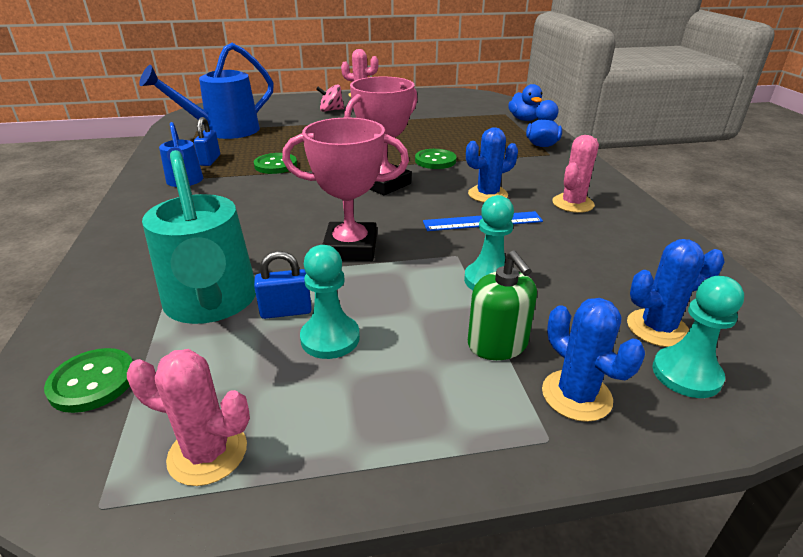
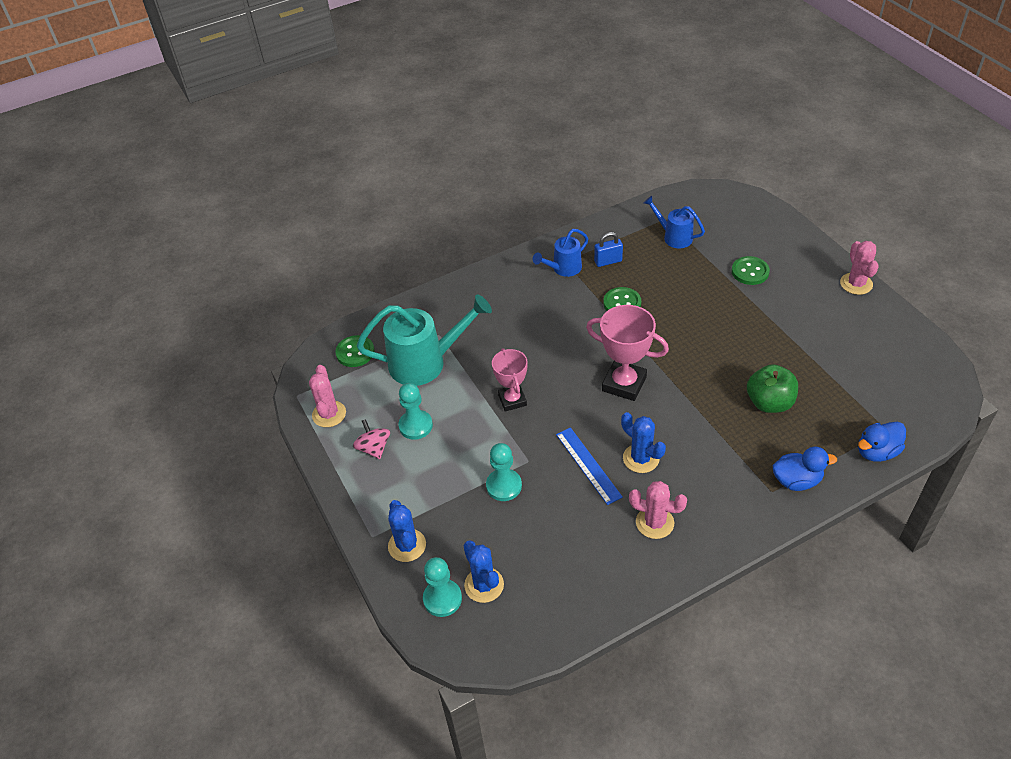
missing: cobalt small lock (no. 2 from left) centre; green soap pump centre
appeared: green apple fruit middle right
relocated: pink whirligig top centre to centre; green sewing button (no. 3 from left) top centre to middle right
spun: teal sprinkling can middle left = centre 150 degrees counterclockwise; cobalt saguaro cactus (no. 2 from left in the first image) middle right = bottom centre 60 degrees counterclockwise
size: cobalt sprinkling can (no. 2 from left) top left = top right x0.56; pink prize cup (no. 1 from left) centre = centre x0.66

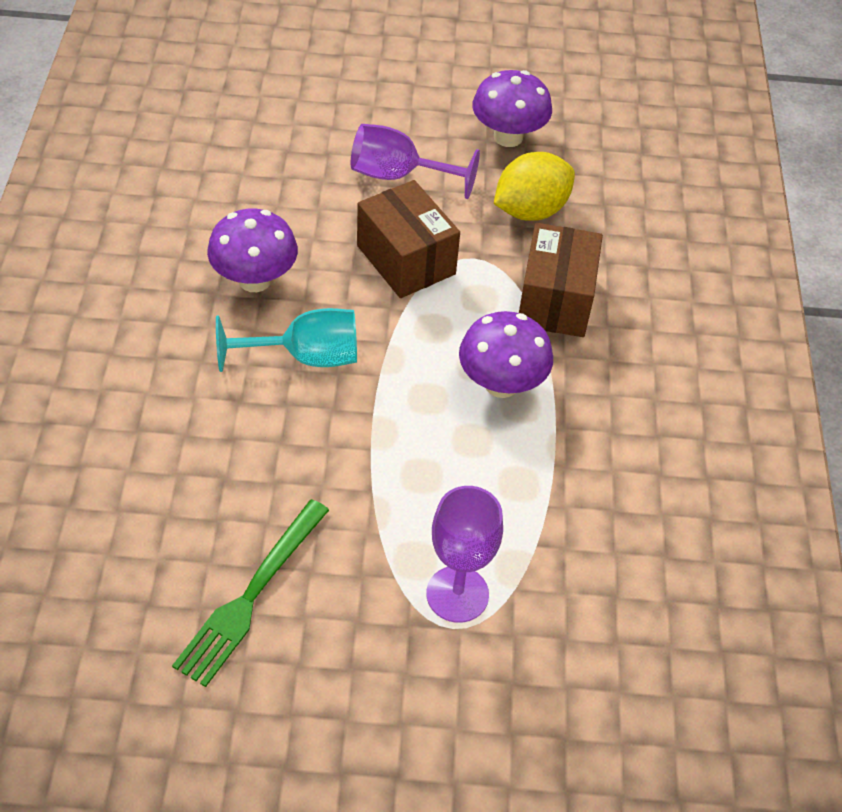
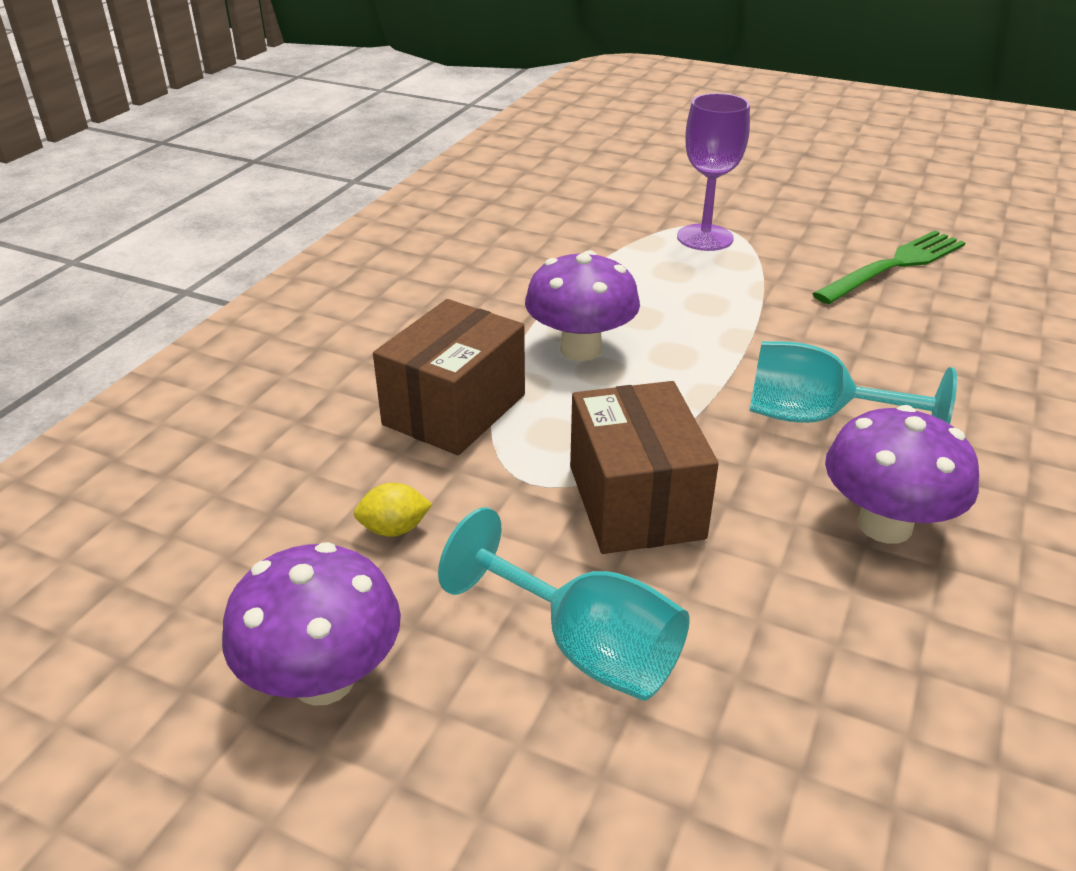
colour: violet chalice (no. 1 from left) top centre to teal chalice (no. 1 from left) bottom centre
size: bright yellow lemon top centre = centre x0.47

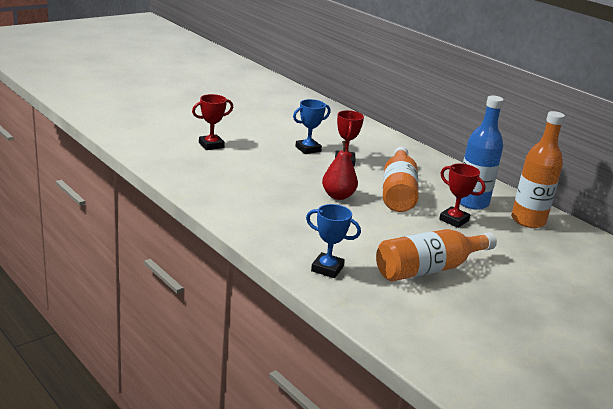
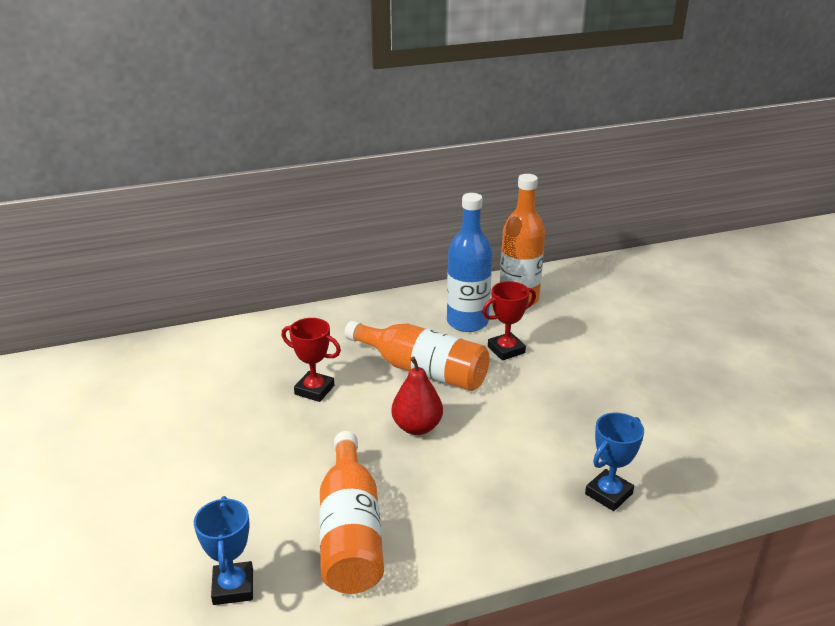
missing: crimson prize cup (no. 1 from left) top centre
relocated: cobalt prize cup (no. 1 from left) top centre to bottom left; bright orange bottle (no. 2 from left in the first image) middle right to bright orange bottle (no. 1 from left) bottom centre

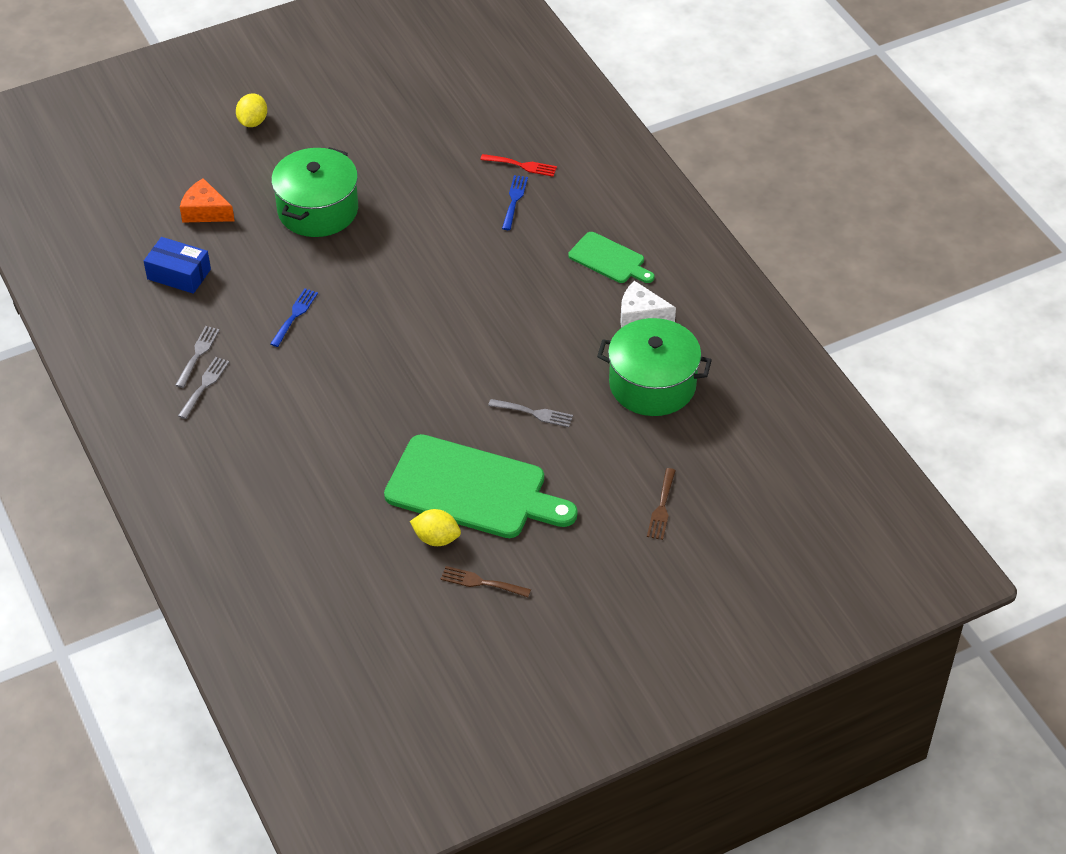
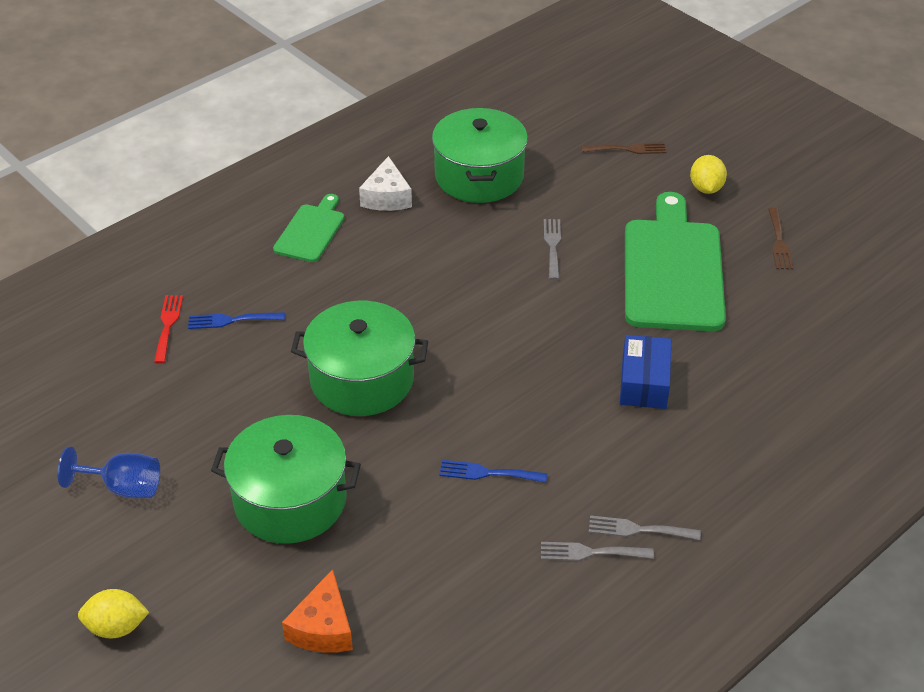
appeared: cobalt chalice bottom left; green cooking pot (no. 2 from left) centre
relocated: cobalt parcel top left to middle right; bright yellow lemon (no. 2 from left) centre to top right

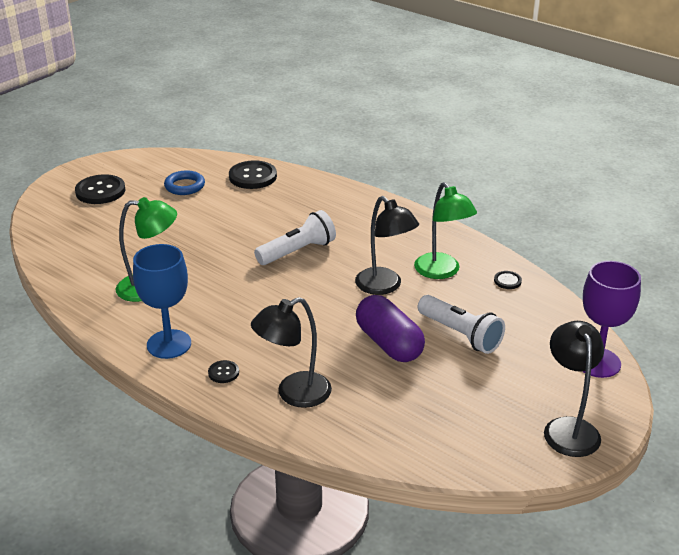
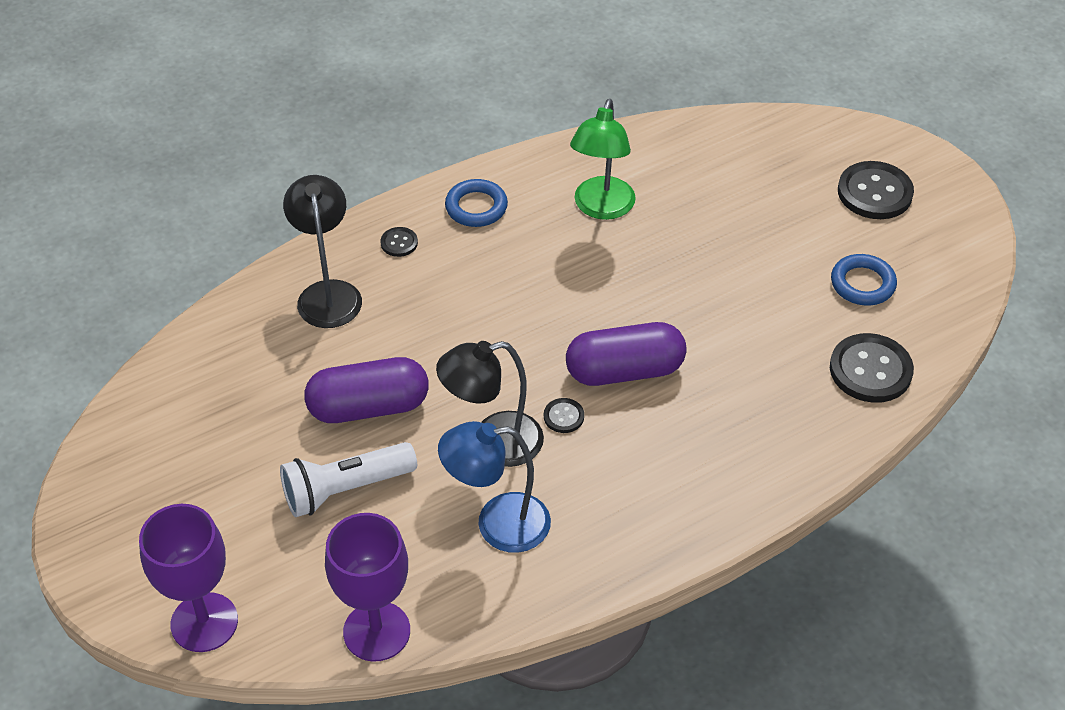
missing: ebony desk lamp (no. 3 from left) bottom right
appeared: violet chalice (no. 2 from left) bottom centre
relocated: ebony sewing button (no. 4 from left in the first image) middle right to ebony sewing button (no. 2 from left) centre
exchanged: cobalt chalice middle left to cobalt hoop (no. 1 from left) top centre; white pocket torch (no. 1 from left) centre to violet pill (no. 2 from left) centre
colour: green desk lamp (no. 2 from left) centre to cobalt desk lamp bottom centre

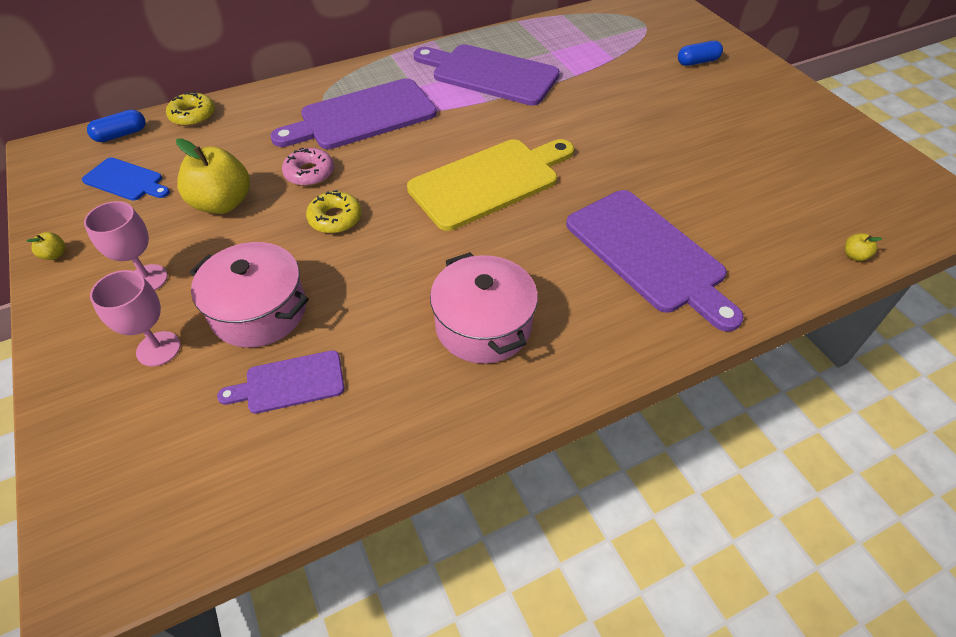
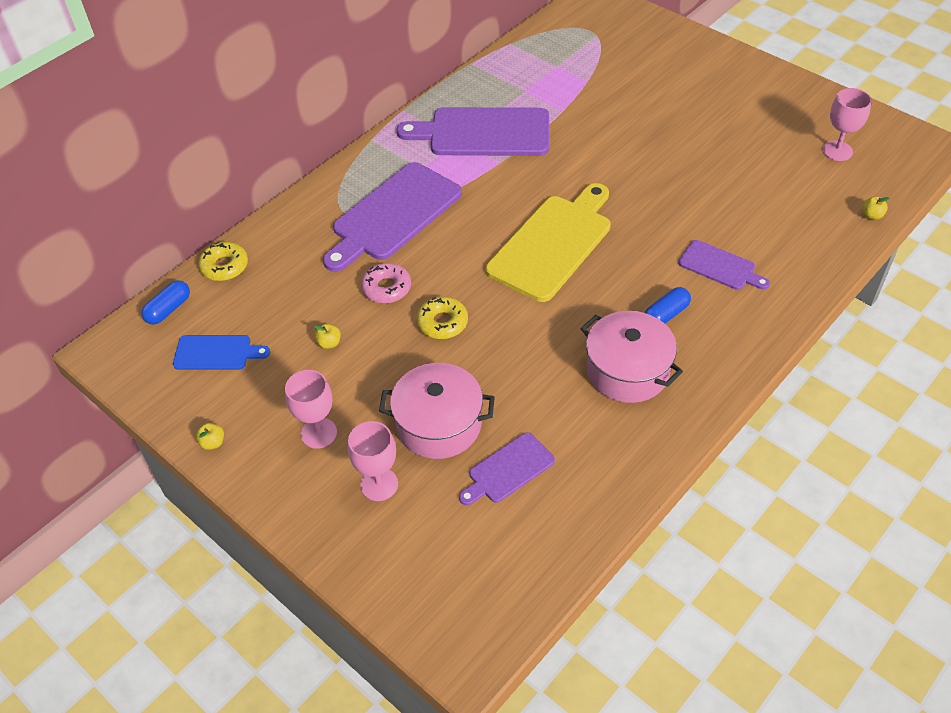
appeared: pink chalice (no. 3 from left) top right
relocated: cobalt pill (no. 2 from left) top right to middle right
size: bright yellow apple fruit (no. 2 from left) top left = centre x0.40; violet chopping board (no. 4 from left) middle right = middle right x0.52

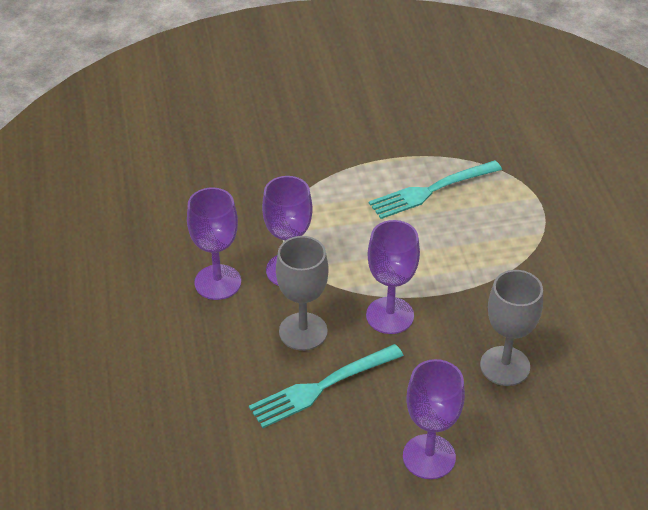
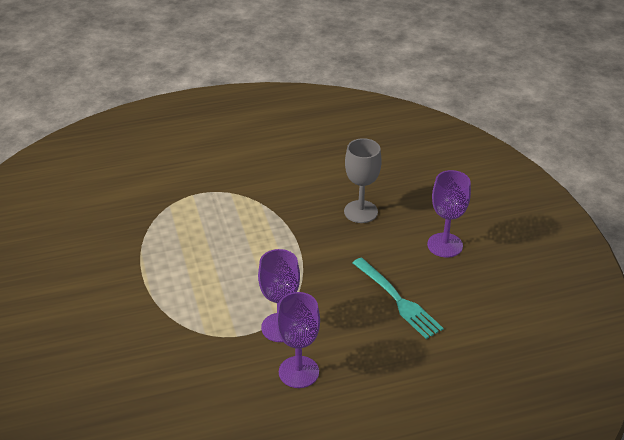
missing: ash-grey chalice (no. 1 from left) centre; violet chalice (no. 3 from left) centre; teal fork (no. 2 from left) middle right

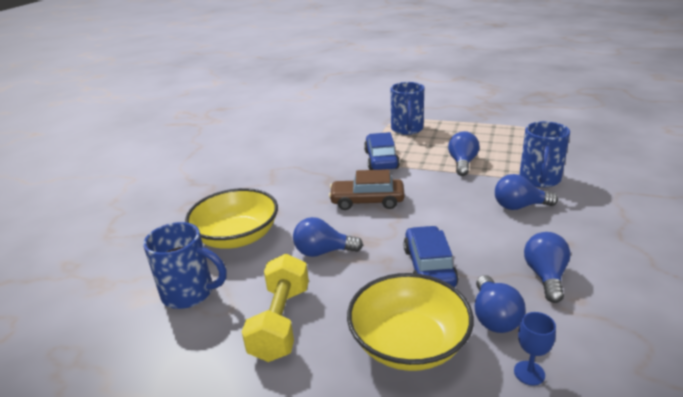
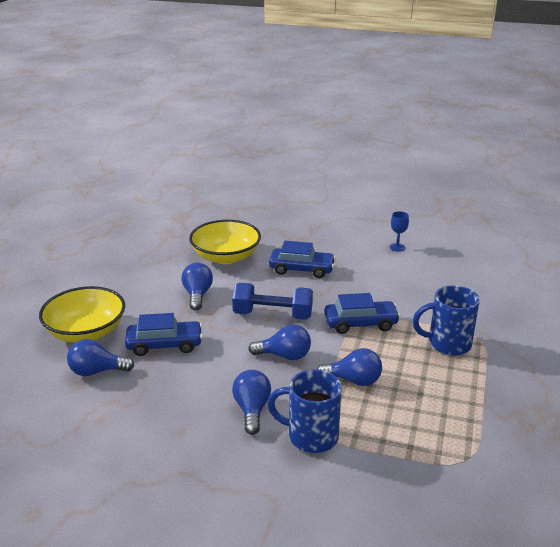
missing: cobalt tea mug (no. 1 from left) bottom left; bright yellow free weight bottom centre
appeared: cobalt toy car (no. 2 from left) centre
relocated: cobalt chalice bottom right to middle right; cobalt lightbulb (no. 5 from left in the first image) bottom right to cobalt lightbulb (no. 4 from left) centre
exchanged: dark brown toy car centre to cobalt free weight centre

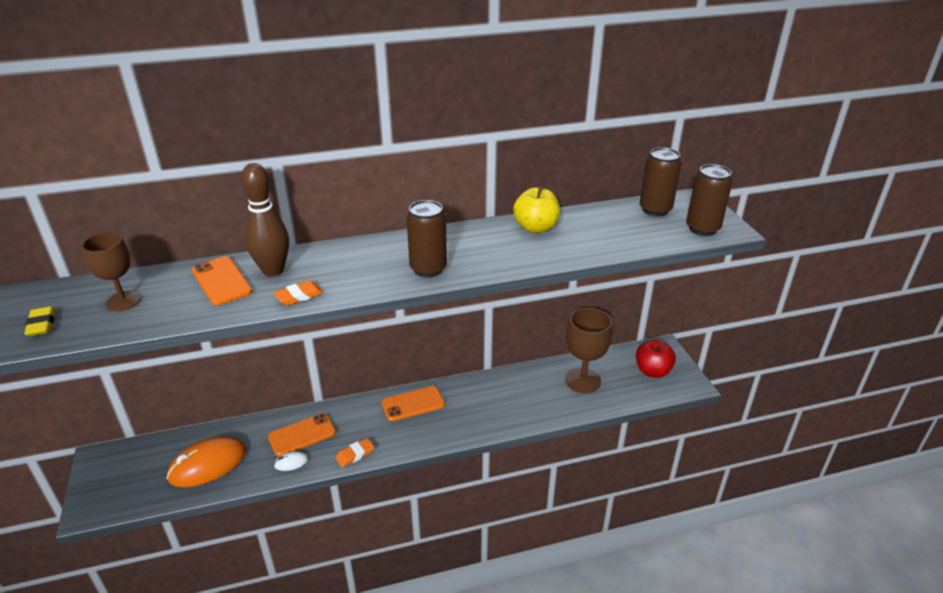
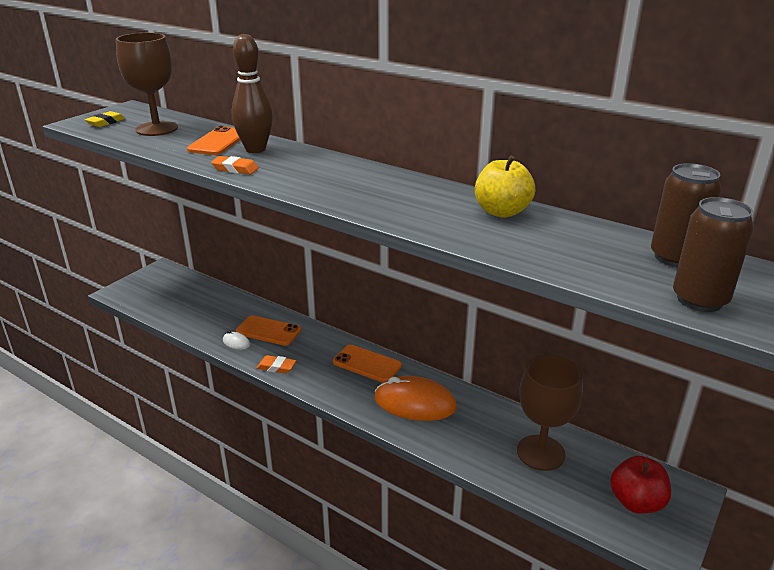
missing: dark brown tin (no. 1 from left) centre
relocated: bright orange PC mouse bottom left to bottom centre
size: dark brown chalice (no. 1 from left) middle left = top left x1.52

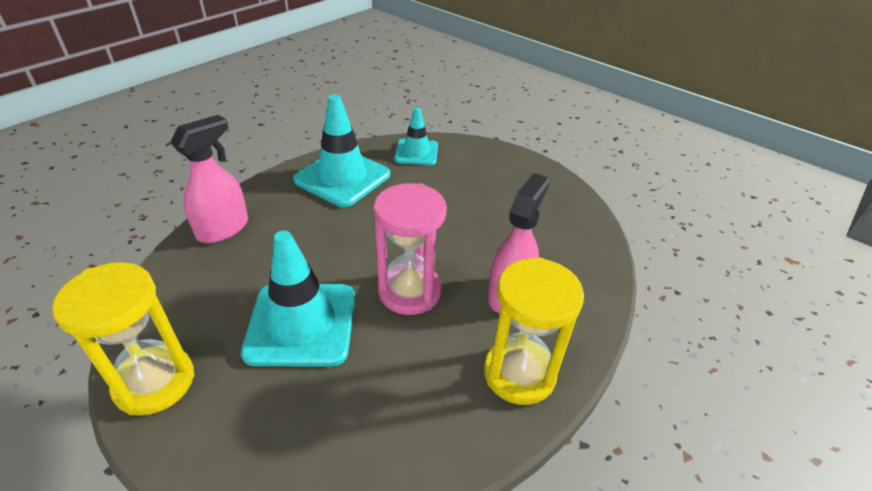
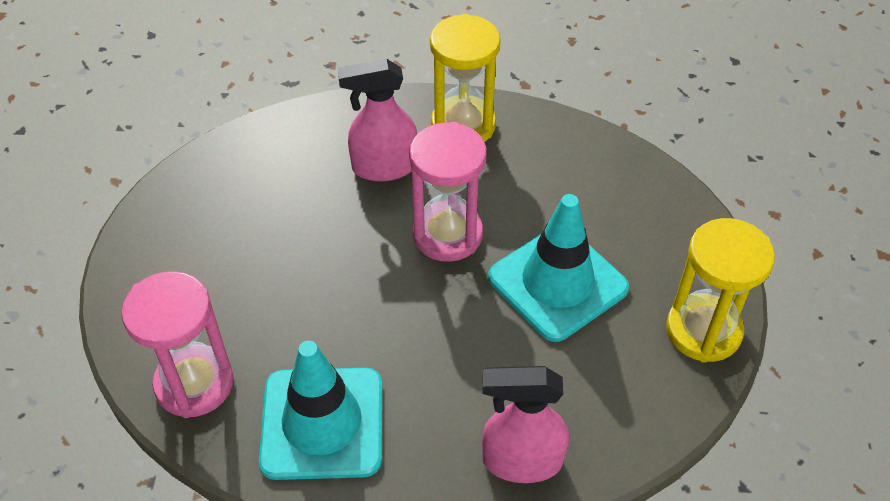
exchanged: teal road cone (no. 3 from left) top centre to pink sand timer (no. 1 from left) bottom left

